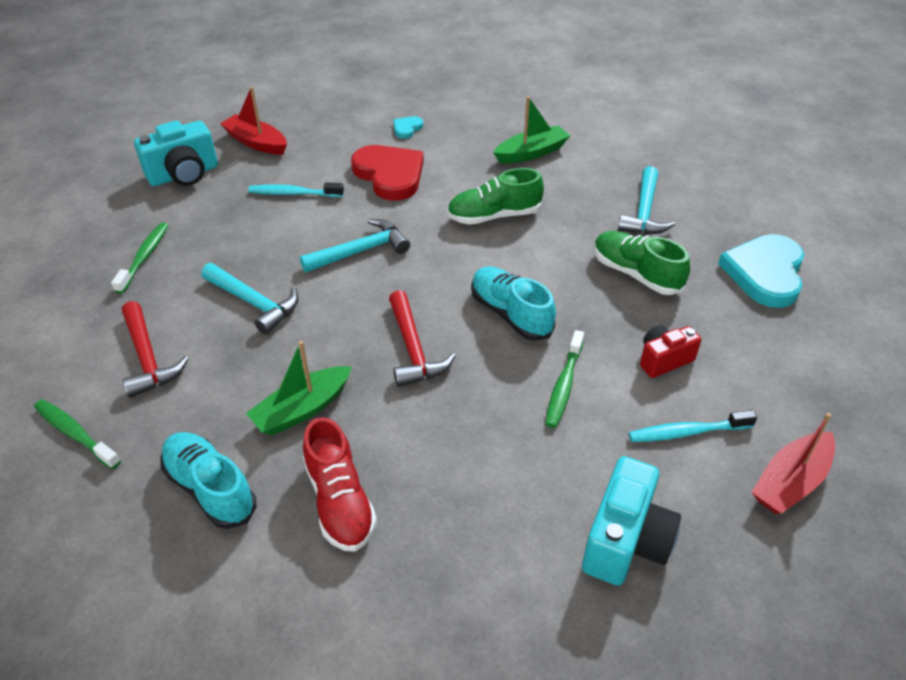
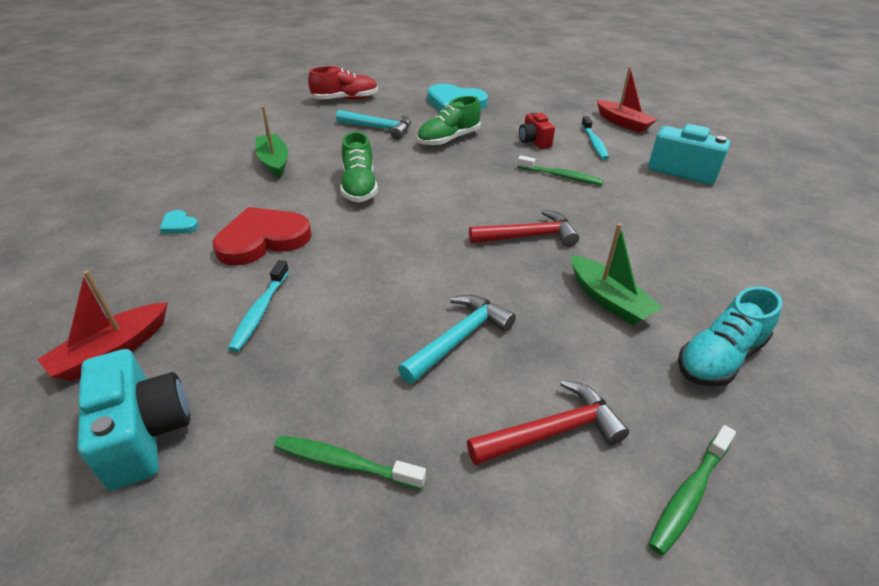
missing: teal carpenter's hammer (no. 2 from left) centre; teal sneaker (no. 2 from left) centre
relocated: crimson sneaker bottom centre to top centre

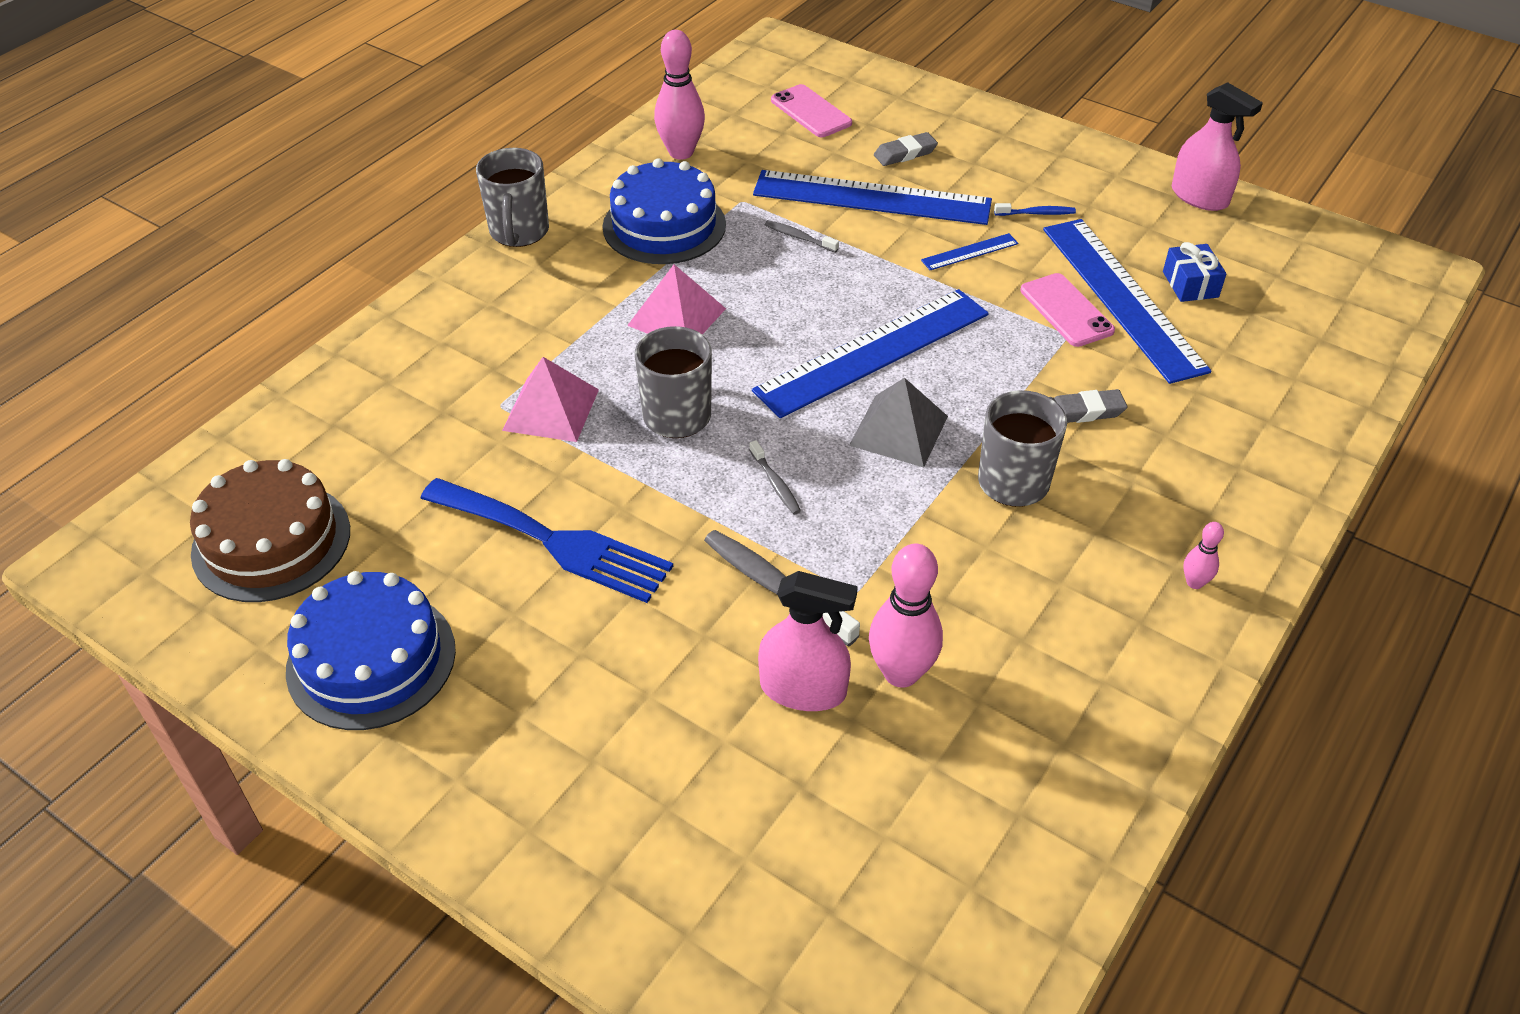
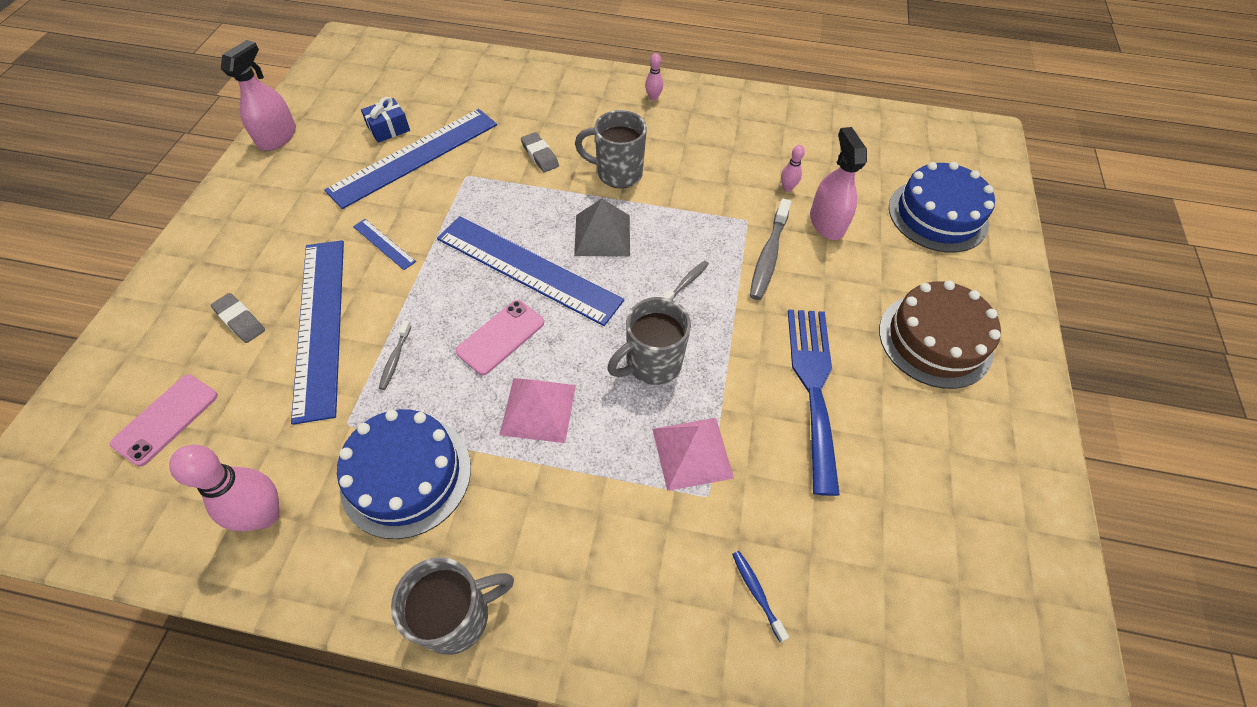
relocated: dark brown layer cake middle left to middle right; cobalt layer cake (no. 1 from left in the first image) middle left to cobalt layer cake (no. 2 from left) top right; cobalt toothbrush top right to bottom centre; pink smartphone (no. 2 from left) top right to centre
size: pink bowling pin (no. 2 from left in the first image) centre = top centre x0.49

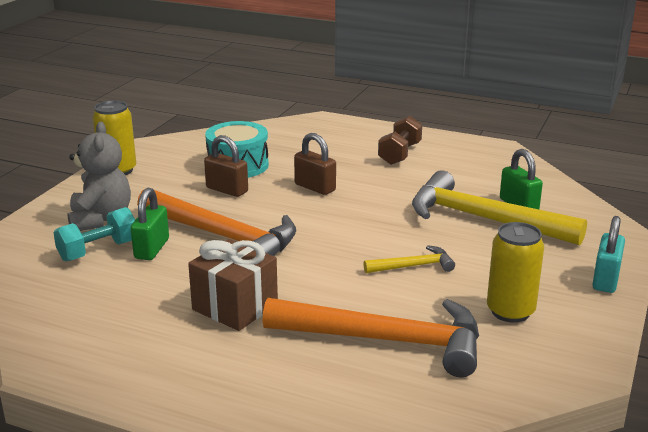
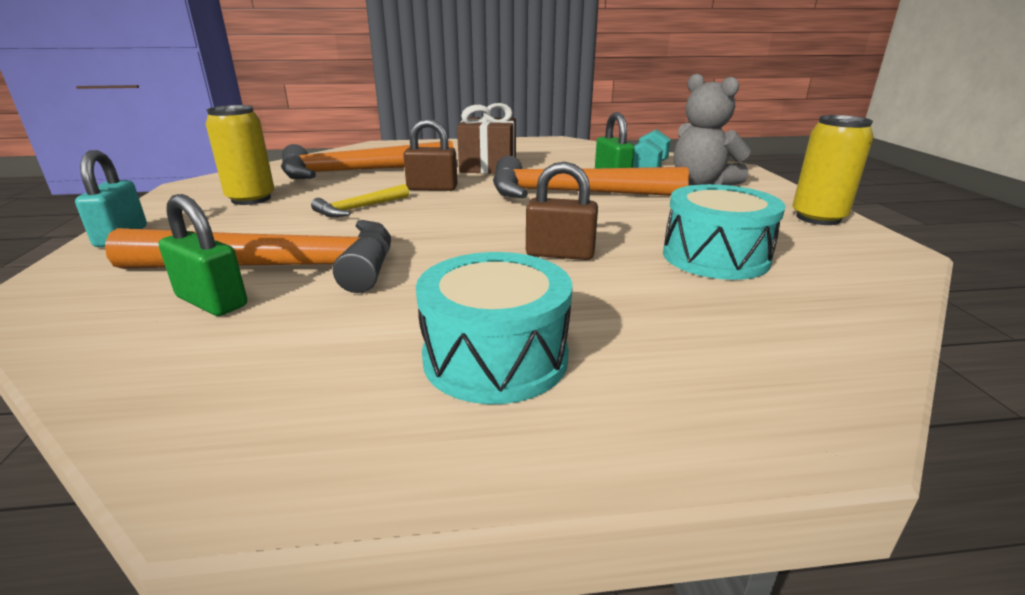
relocated: dark brown small lock (no. 1 from left) centre to top centre
exchanged: dark brown free weight top centre to teal drum (no. 1 from left) centre
colour: bright yellow carpenter's hammer (no. 2 from left) middle right to bright orange carpenter's hammer (no. 1 from left) middle left

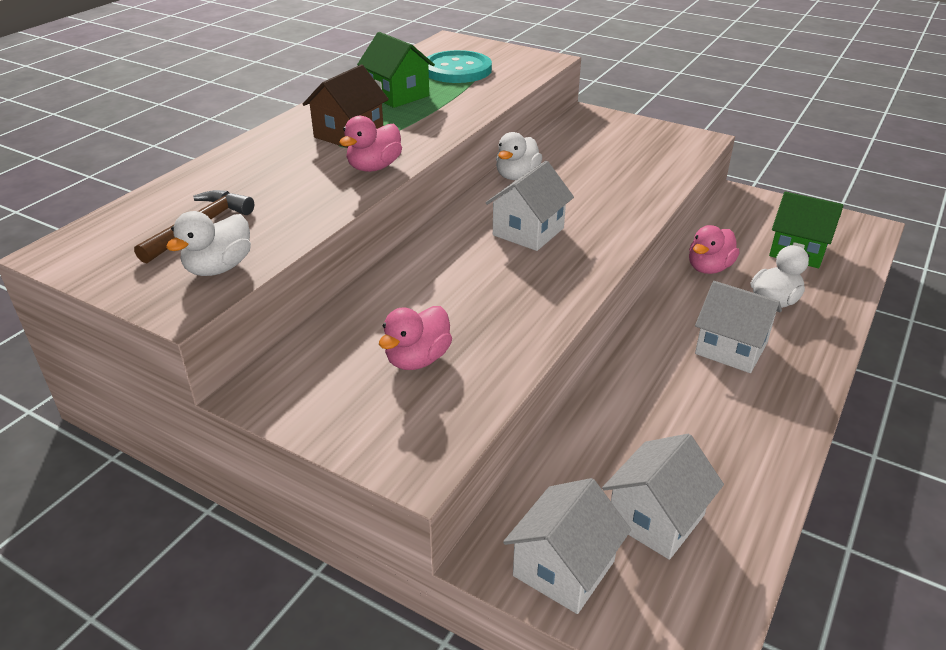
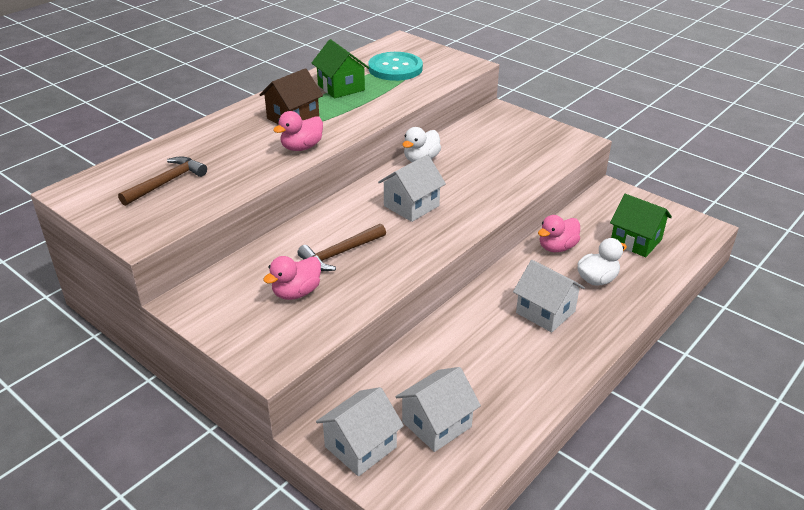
missing: white rubber duck (no. 1 from left) middle left
appeared: dark brown carpenter's hammer (no. 2 from left) centre

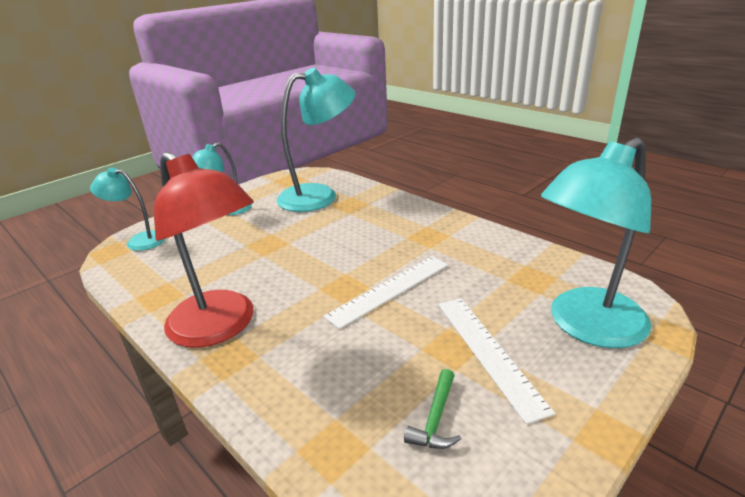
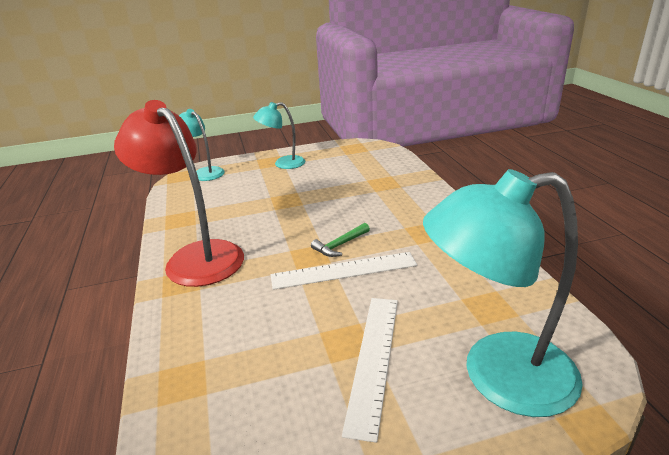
missing: teal desk lamp (no. 3 from left) top centre
relocated: green carpenter's hammer bottom centre to centre
spun: crimson desk lamp middle left = middle left 150 degrees clockwise

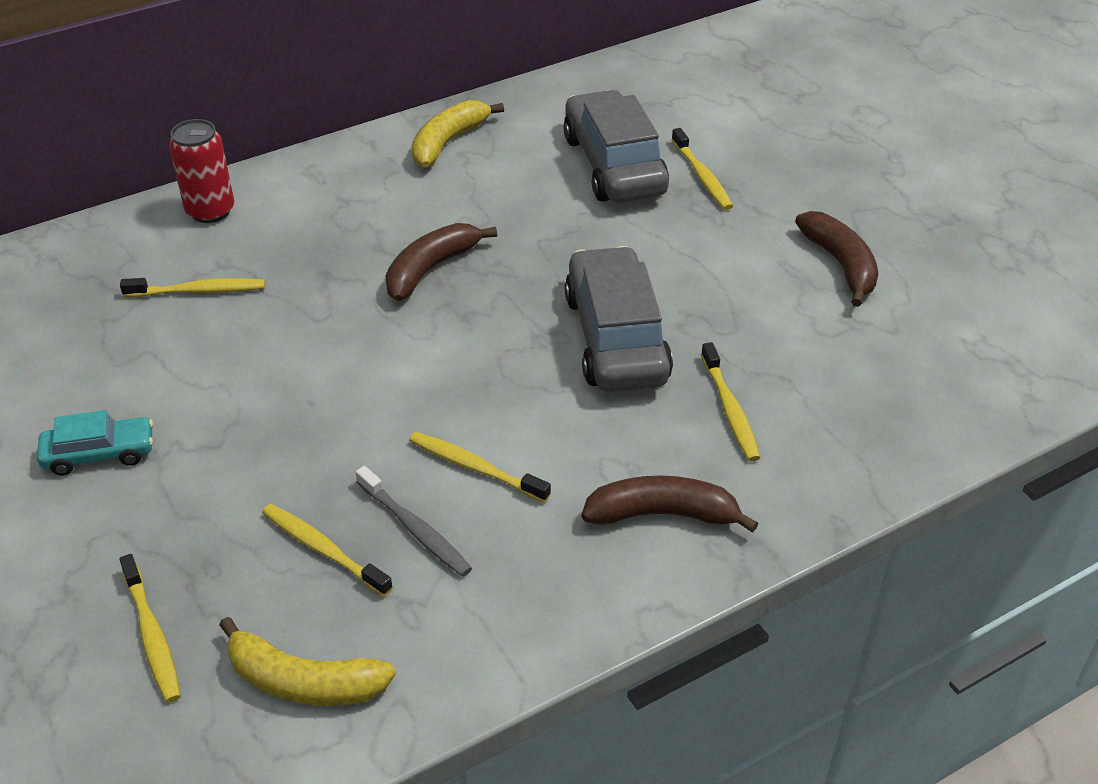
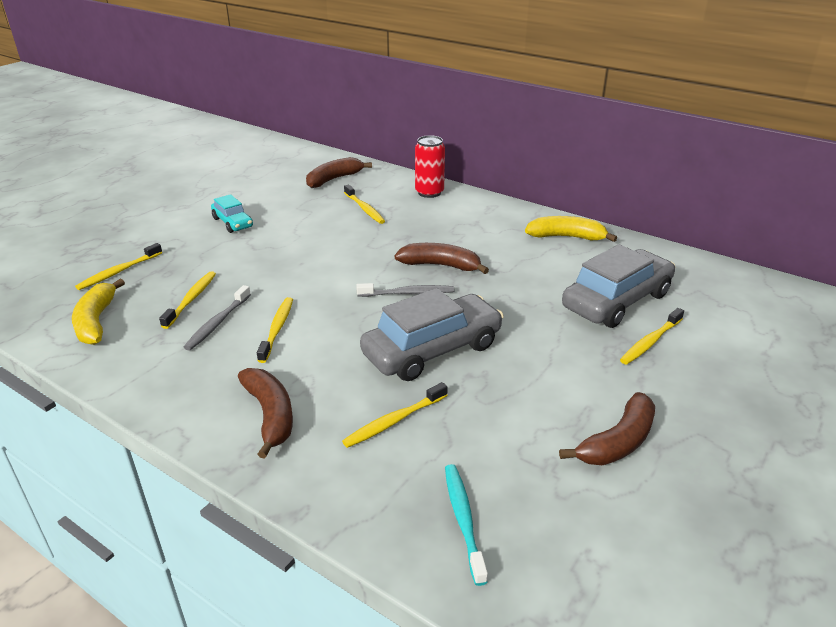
appeared: dark brown toy banana (no. 2 from left) top centre; ash-grey toothbrush (no. 2 from left) centre; teal toothbrush bottom centre

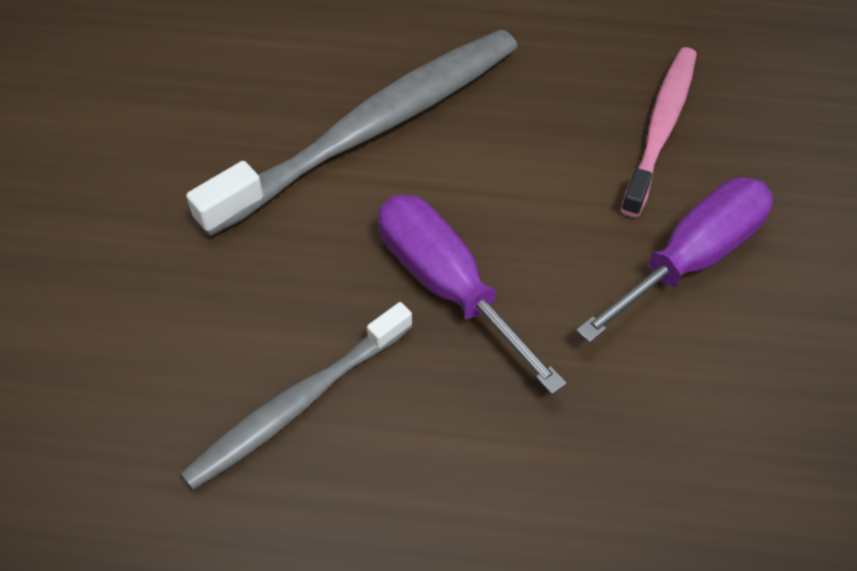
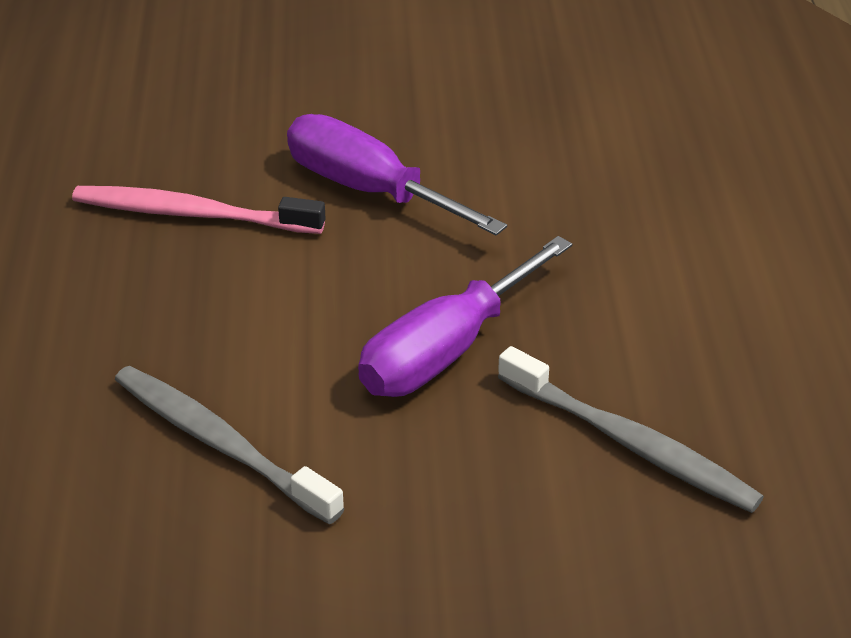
size: ash-grey toothbrush (no. 2 from left in the first image) top centre = bottom left x0.60

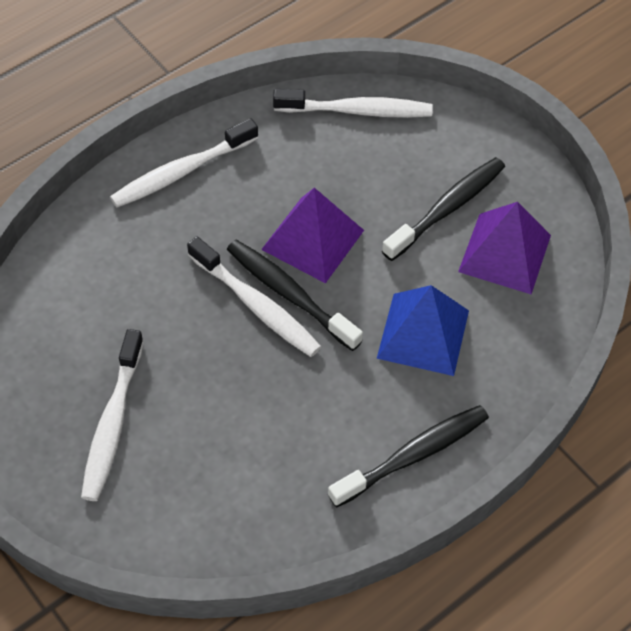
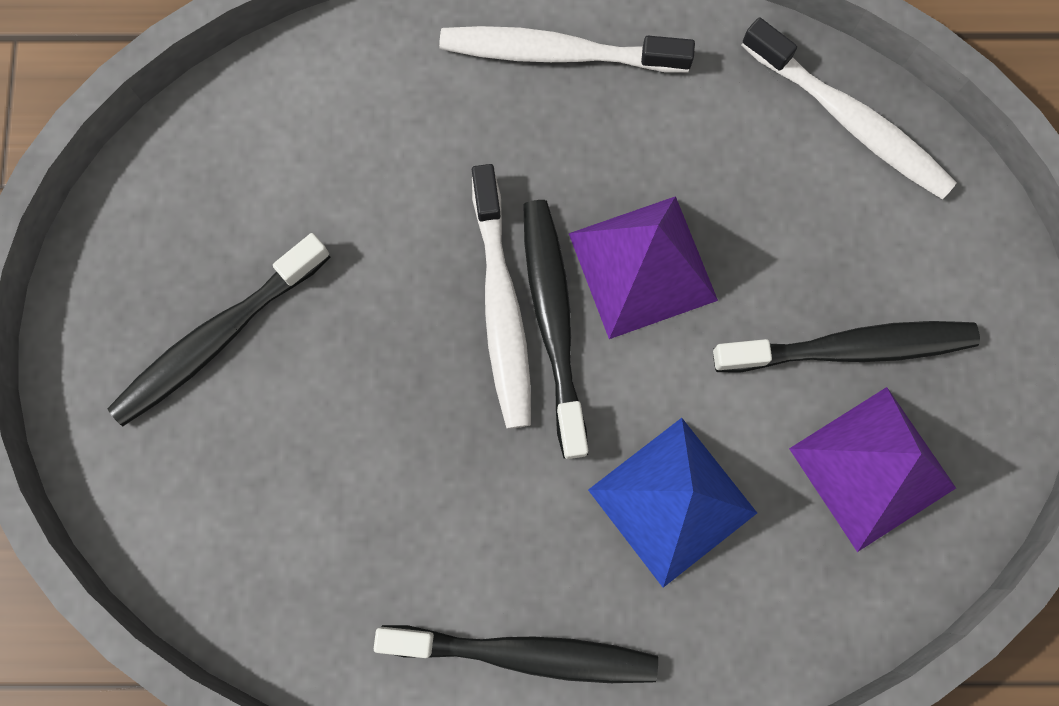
colour: white toothbrush (no. 1 from left) middle left to ebony toothbrush (no. 1 from left) middle left

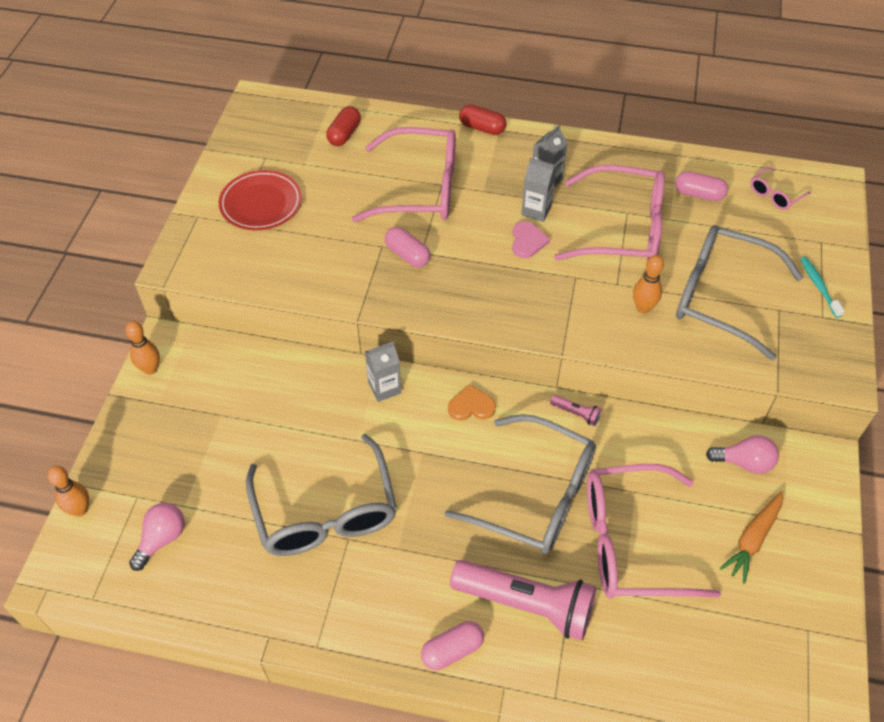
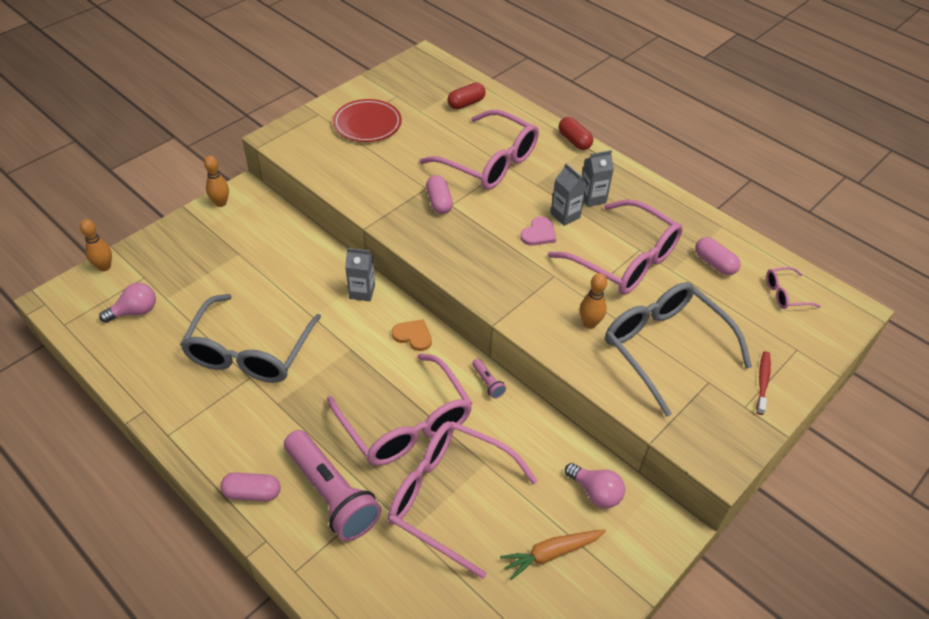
colour: ash-grey spectacles (no. 2 from left) bottom centre to pink spectacles (no. 1 from left) centre; teal toothbrush middle right to crimson toothbrush middle right

